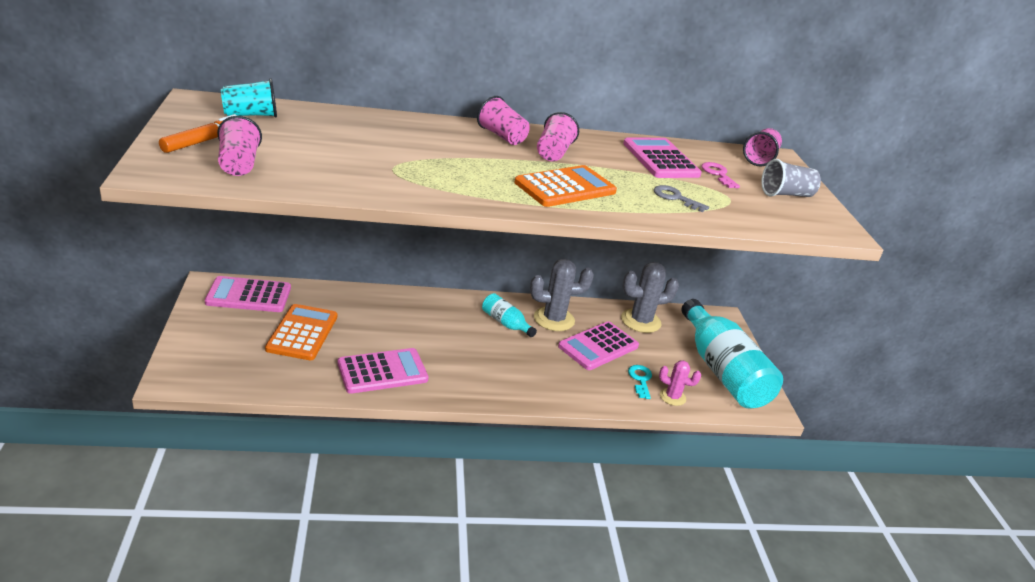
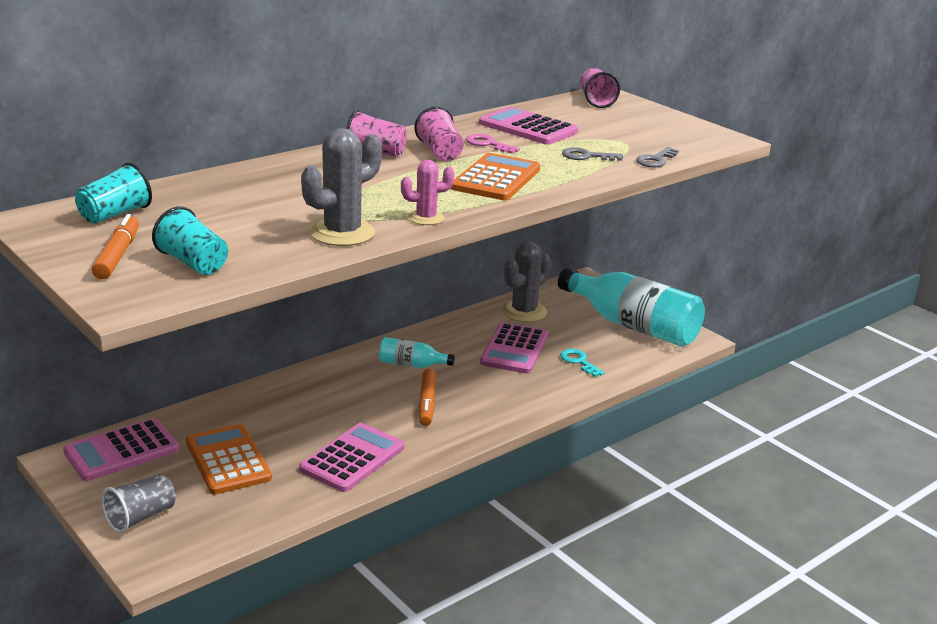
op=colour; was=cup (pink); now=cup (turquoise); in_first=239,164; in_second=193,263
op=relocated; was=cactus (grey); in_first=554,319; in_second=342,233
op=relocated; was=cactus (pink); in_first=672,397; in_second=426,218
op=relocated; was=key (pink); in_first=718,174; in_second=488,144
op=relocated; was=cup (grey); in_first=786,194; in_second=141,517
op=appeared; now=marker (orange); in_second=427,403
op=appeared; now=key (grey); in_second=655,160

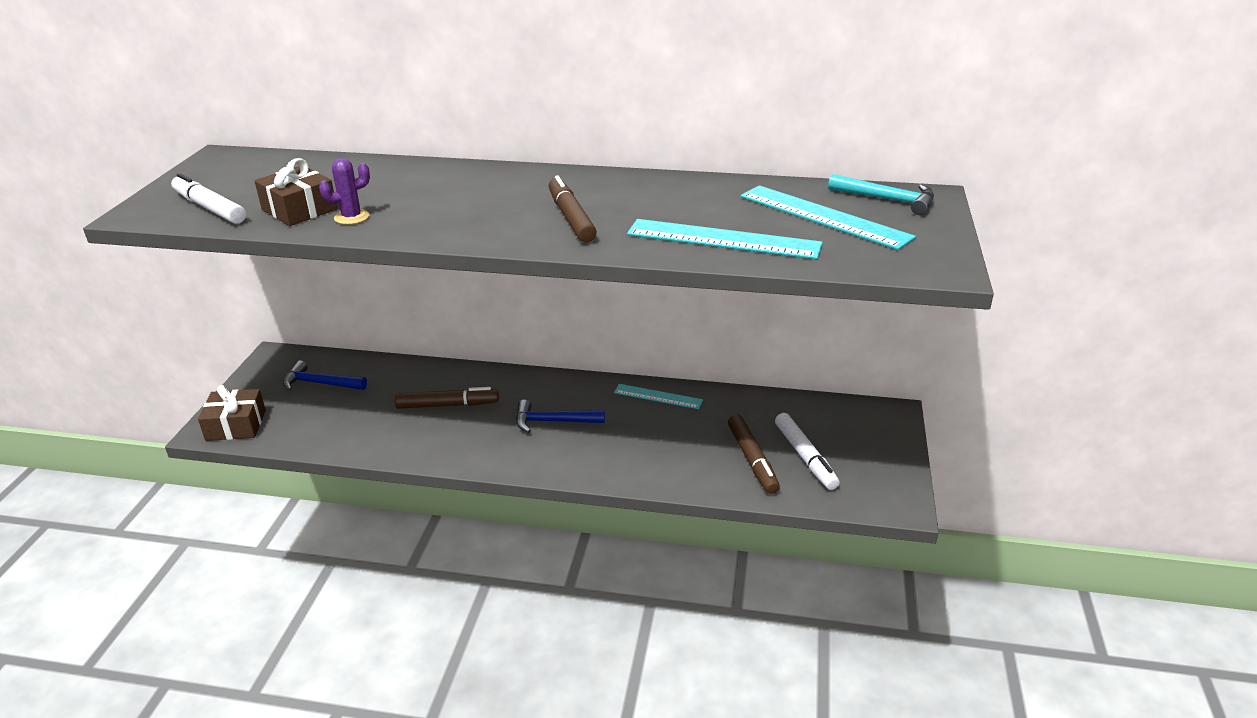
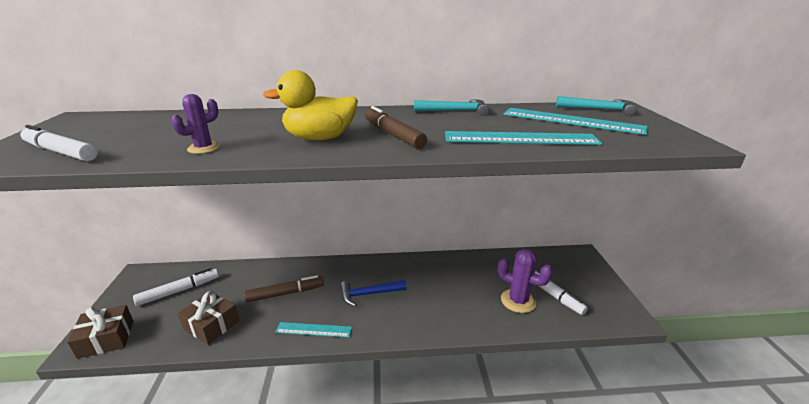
op=relocated; was=gift (brown); in_first=299,209; in_second=211,325
op=exchanged; was=hammer (blue); now=marker (white); in_first=320,383; in_second=179,291
op=relocated; was=ruler (turquoise); in_first=658,396; in_second=314,329
op=exchanged; was=marker (brown); now=cactus (purple); in_first=752,460; in_second=518,301
op=appeared; now=duck (yellow); in_second=320,138
op=appeared; now=hammer (turquoise); in_second=455,111

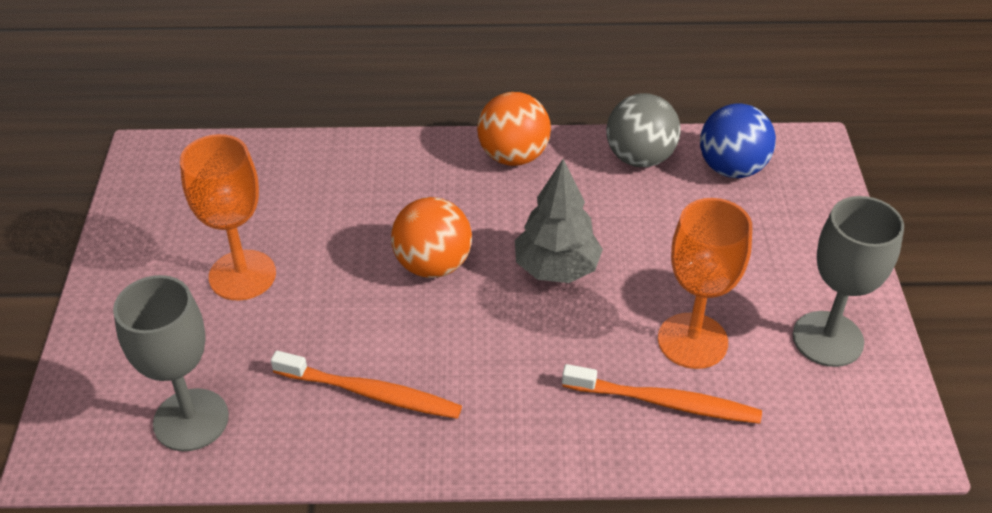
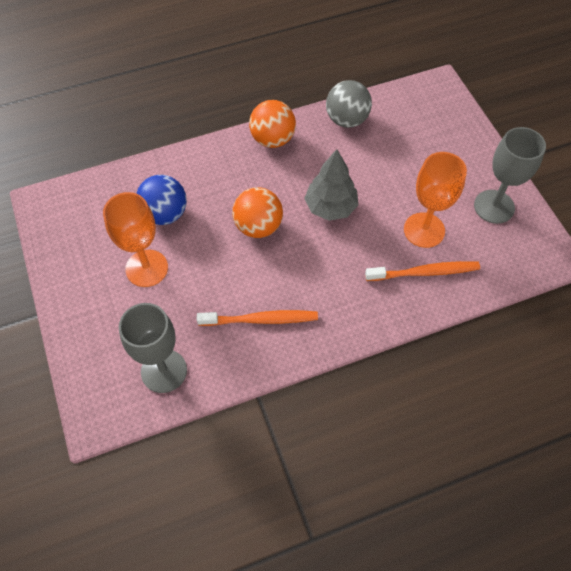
op=relocated; was=ball (blue); in_first=732,168; in_second=165,214

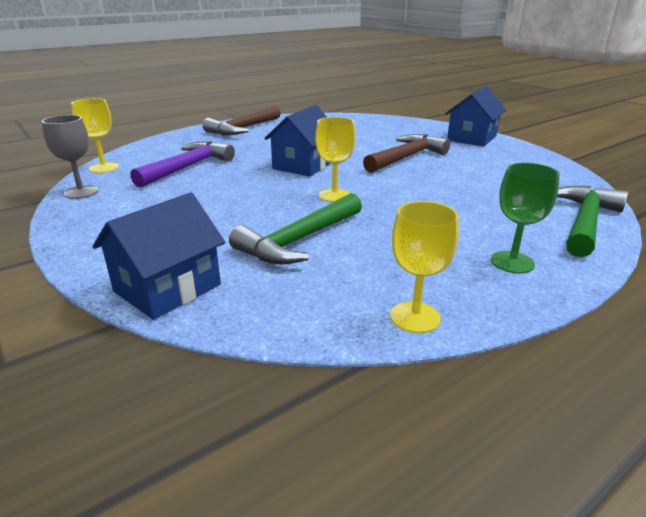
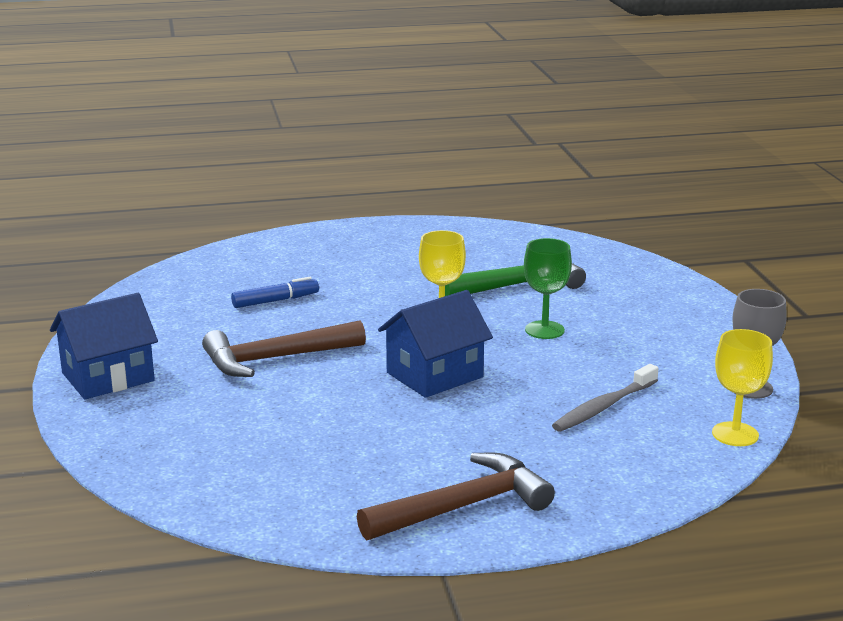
op=missing; was=house (blue); in_first=168,288
op=exchanged; was=hammer (purple); now=toothbrush (grey); in_first=188,167; in_second=603,407
op=missing; was=goblet (yellow); in_first=415,317
op=relocated; was=goblet (green); in_first=512,262; in_second=544,330
op=missing; was=hammer (green); in_first=585,222
op=appeared; now=marker (blue); in_second=275,301

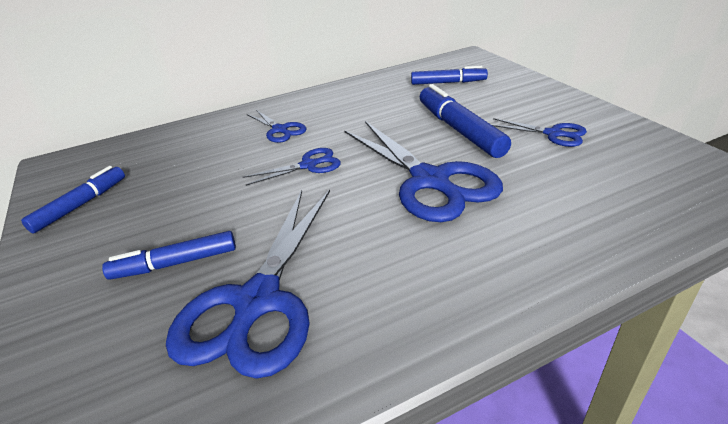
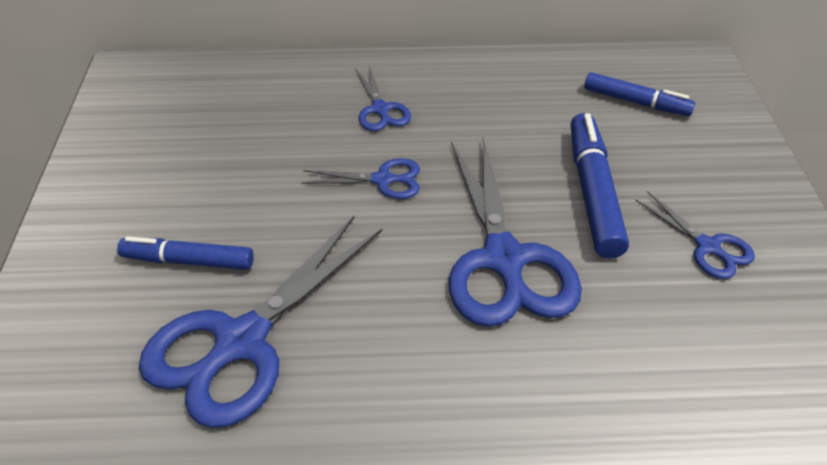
op=missing; was=marker (blue); in_first=81,205

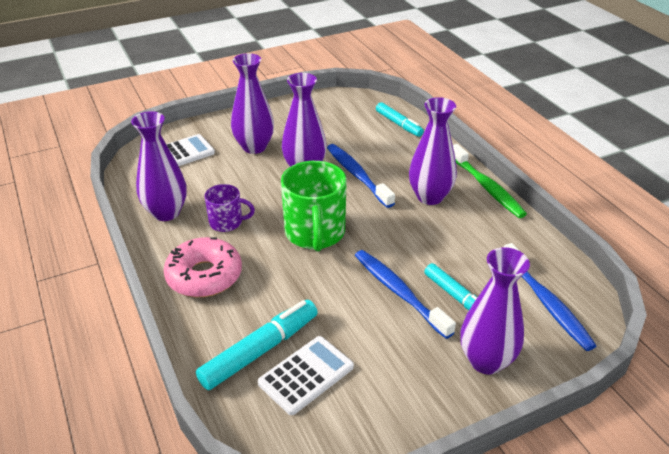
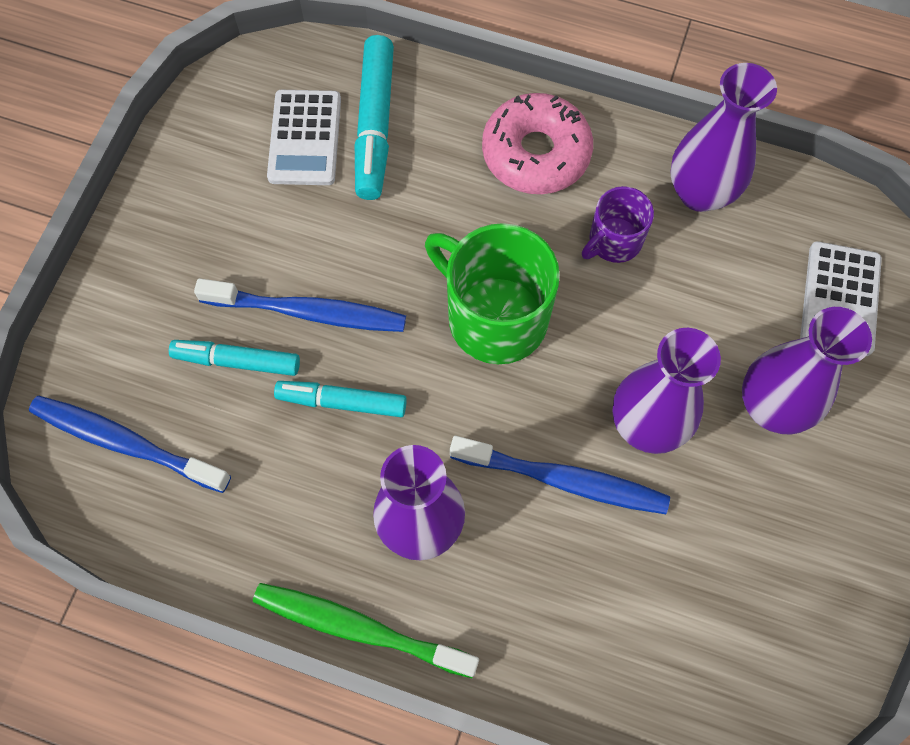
op=relocated; was=marker (turquoise); in_first=398,124; in_second=342,402
op=missing; was=vase (purple); in_first=486,361

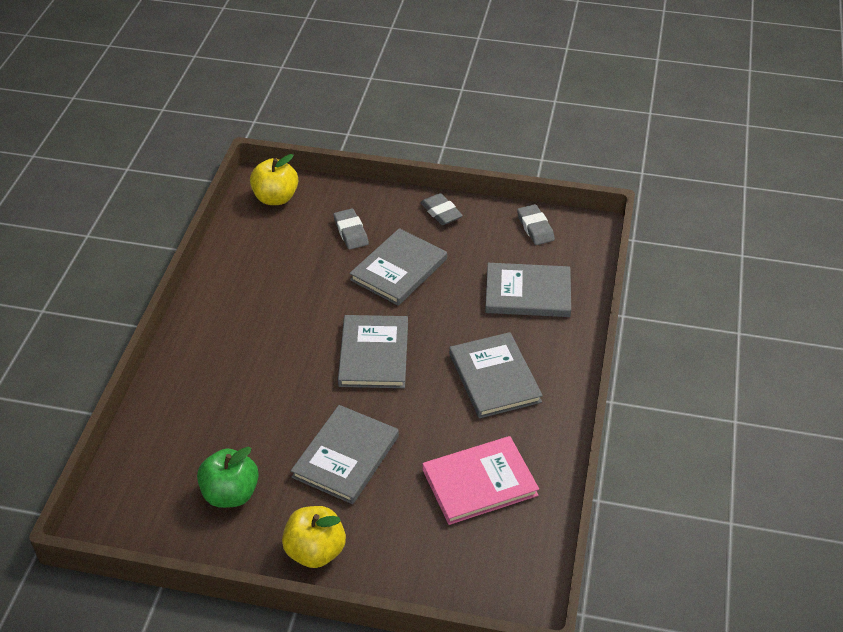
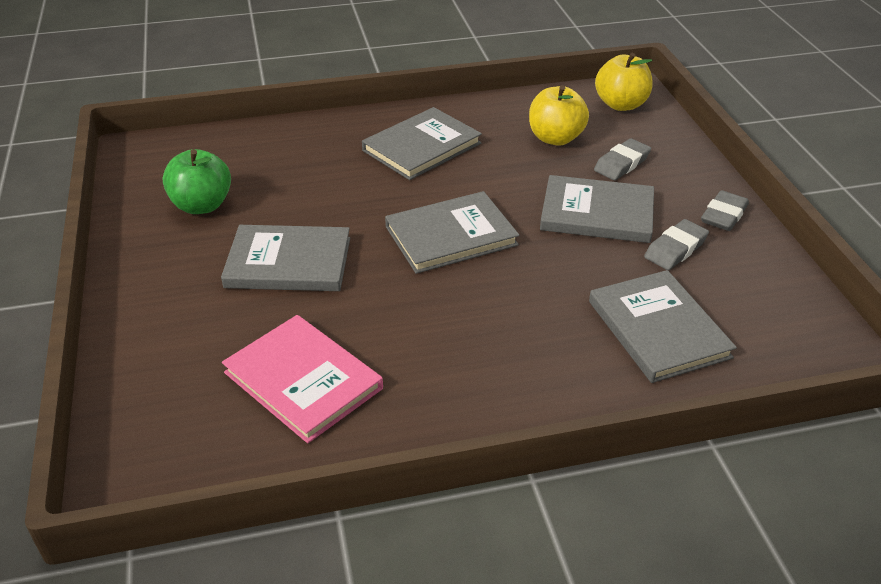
op=relocated; was=apple (yellow); in_first=315,551; in_second=555,138
op=relocated; was=book (grey); in_first=494,378; in_second=422,147
op=relocated; was=eraser (grey); in_first=535,228; in_second=675,249

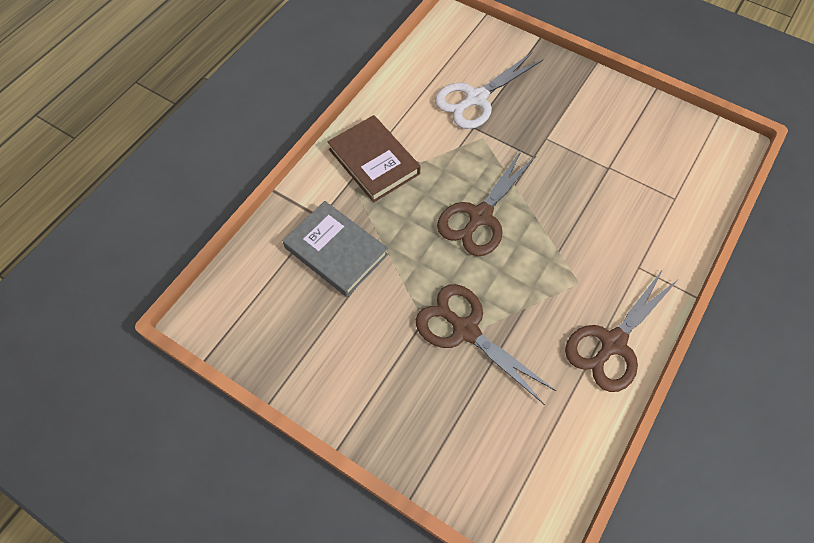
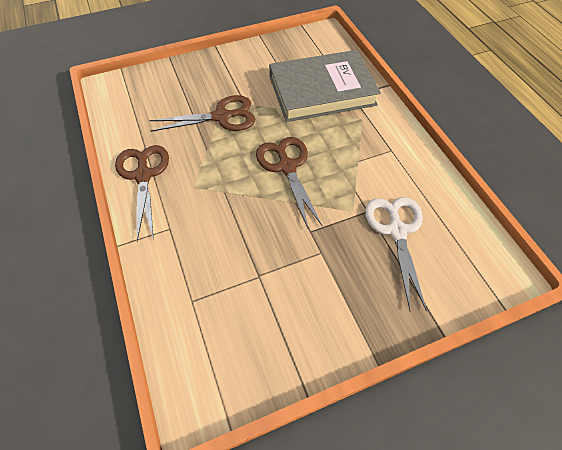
op=size; was=book (grey); in_first=336,251; in_second=322,91; ratio=1.59
op=missing; was=book (brown); in_first=374,161

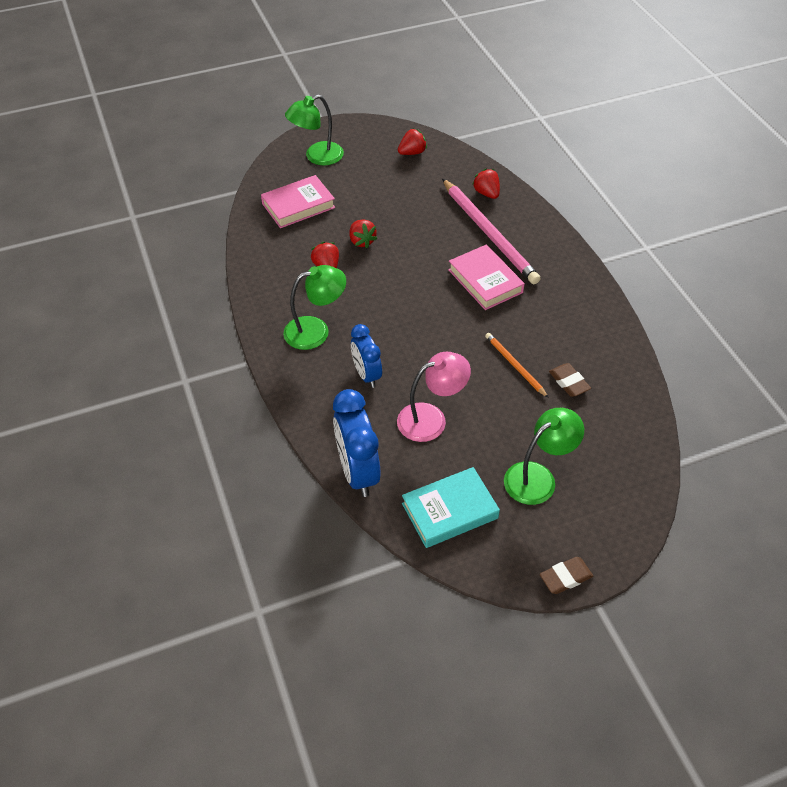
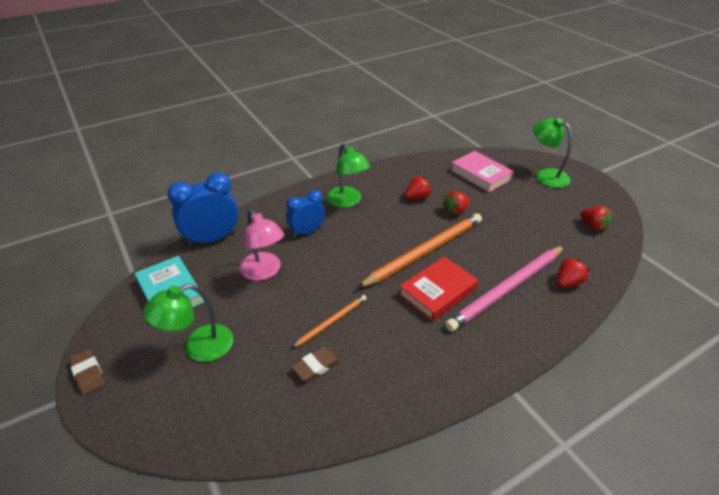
op=colour; was=book (pink); now=book (red); in_first=485,281; in_second=437,292
op=spun; was=lamp (green); in_first=538,477; in_second=199,347; clockwise=105
op=appeared; now=pencil (orange); in_second=425,251

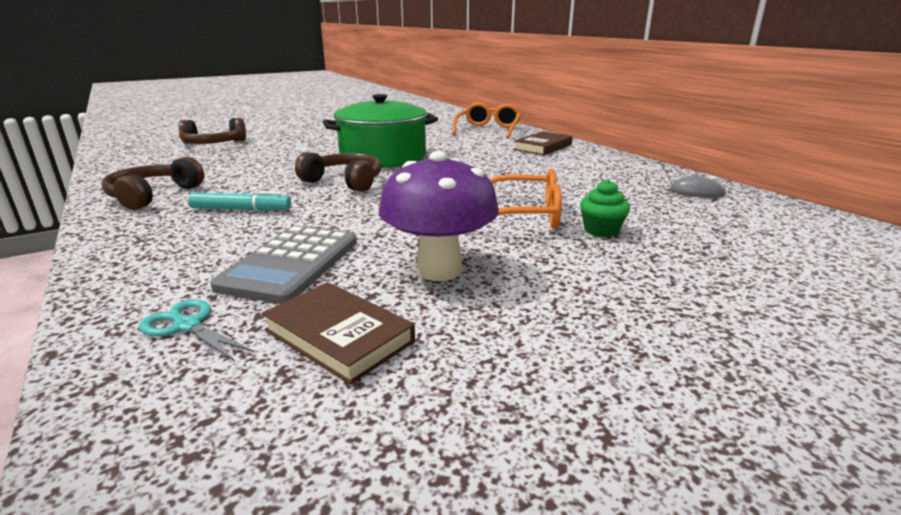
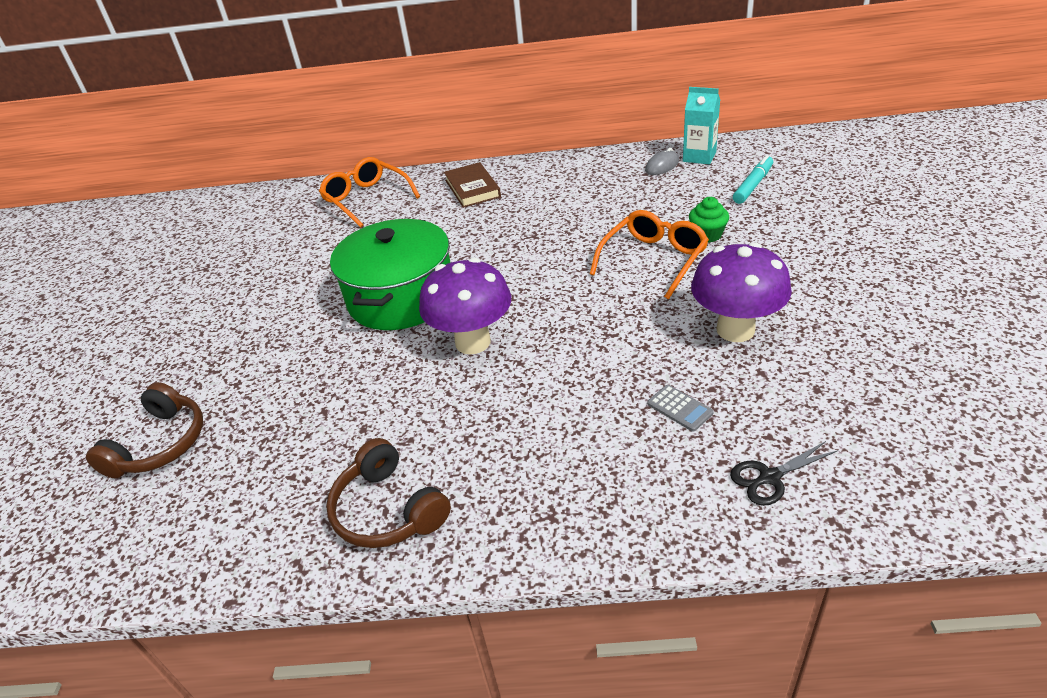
op=colour; was=scissors (turquoise); now=scissors (black); in_first=187,326; in_second=769,477
op=relocated; was=marker (turquoise); in_first=241,209; in_second=753,185
op=size; was=calculator (grey); in_first=291,264; in_second=679,408; ratio=0.45
op=missing; was=book (brown); in_first=339,336
op=exchanged; was=headphones (brown); now=mushroom (purple); in_first=344,182; in_second=473,342
op=appeared; now=carton (turquoise); in_second=699,157

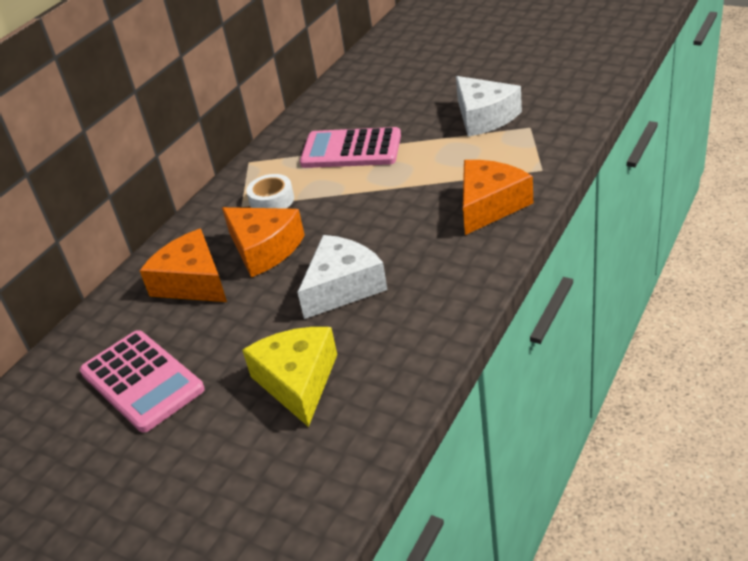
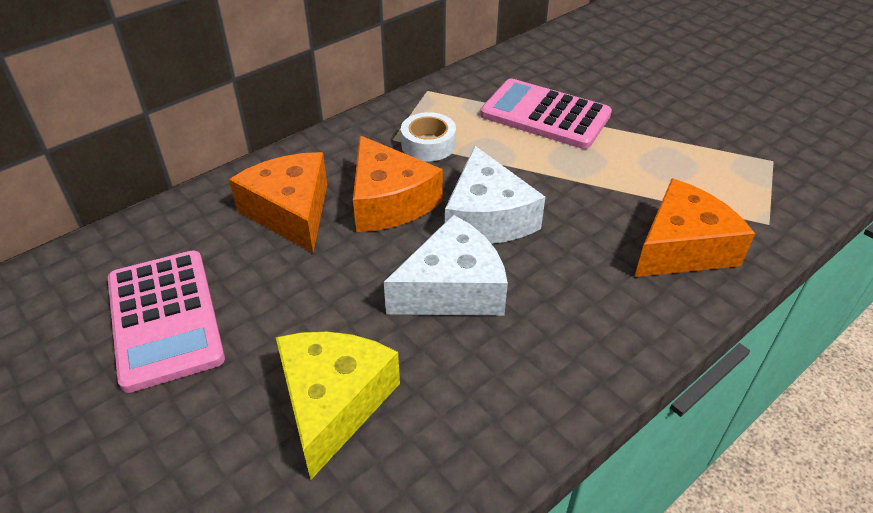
op=relocated; was=cheese (white); in_first=484,117; in_second=487,217

